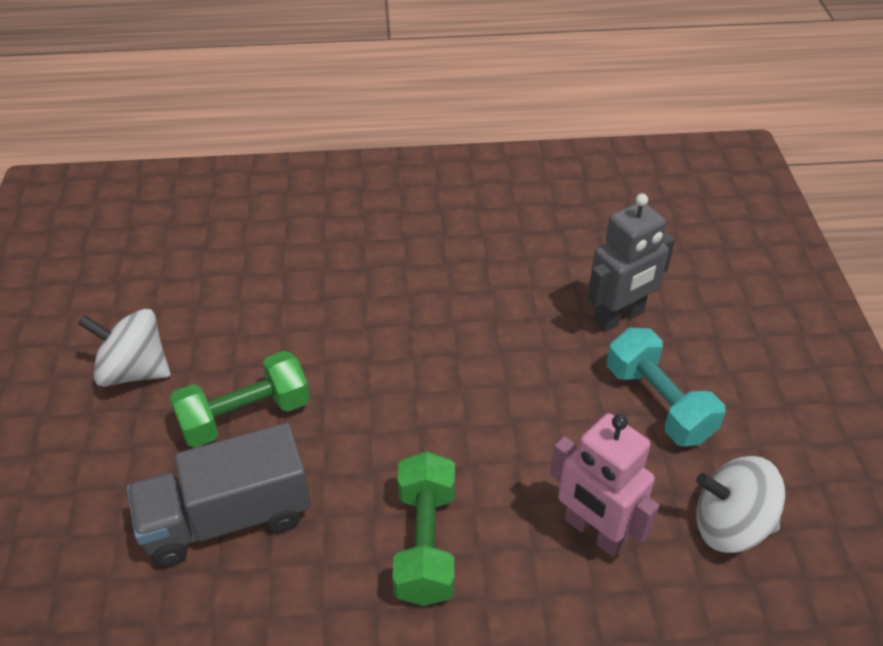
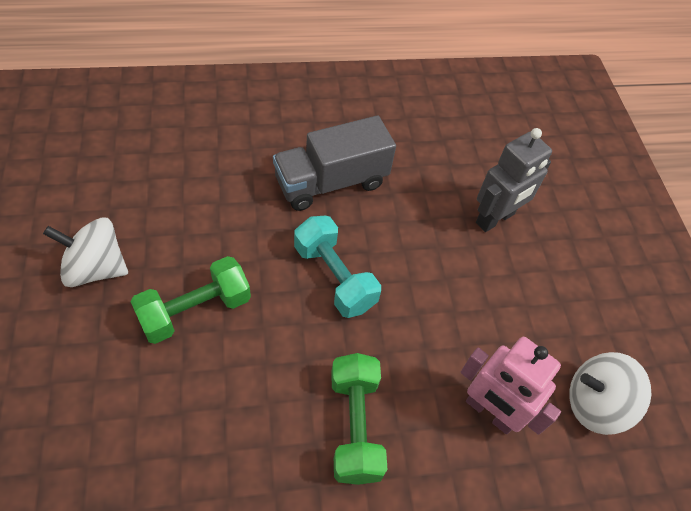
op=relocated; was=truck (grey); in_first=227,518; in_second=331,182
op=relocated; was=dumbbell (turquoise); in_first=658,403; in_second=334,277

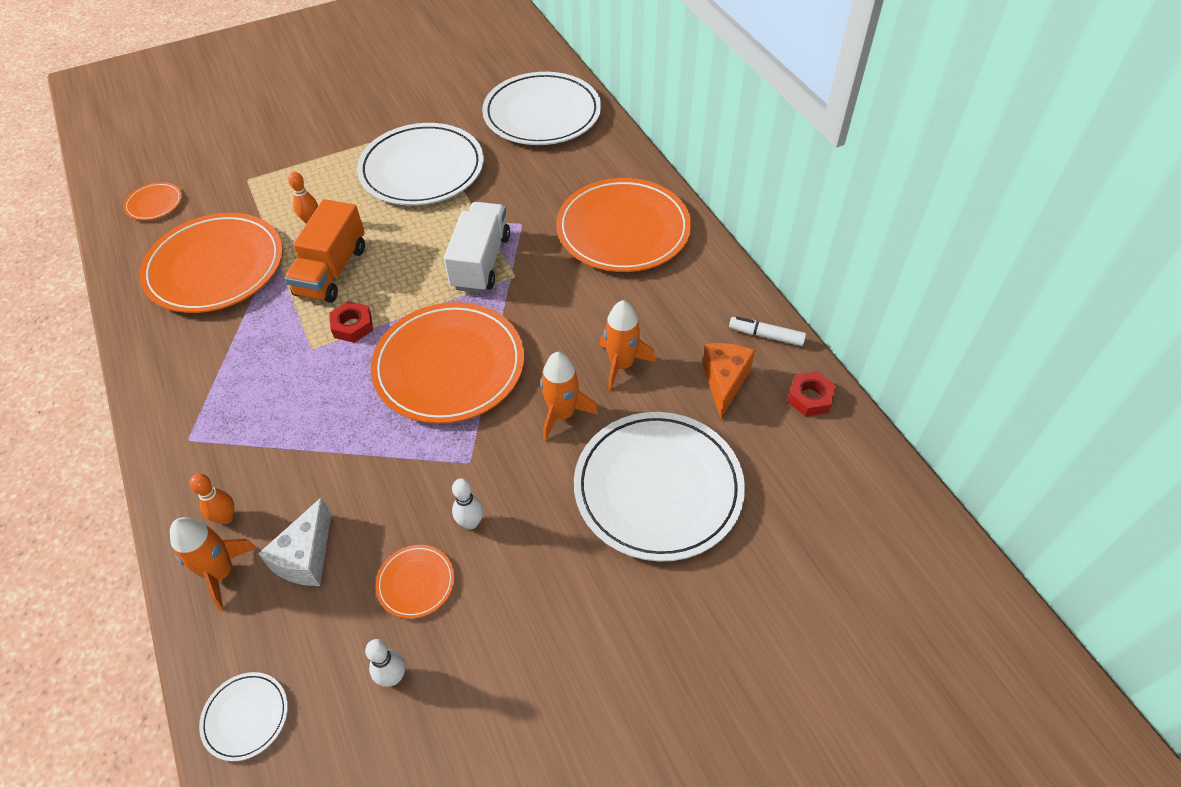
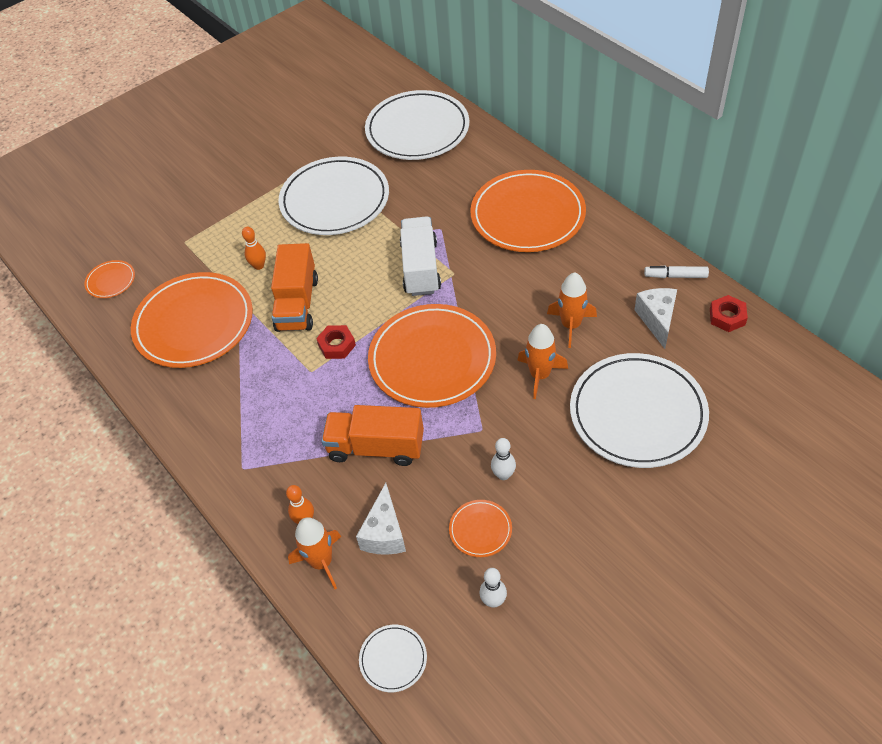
op=colour; was=cheese (orange); now=cheese (white); in_first=724,382; in_second=657,320
op=appeared; now=truck (orange); in_second=376,447

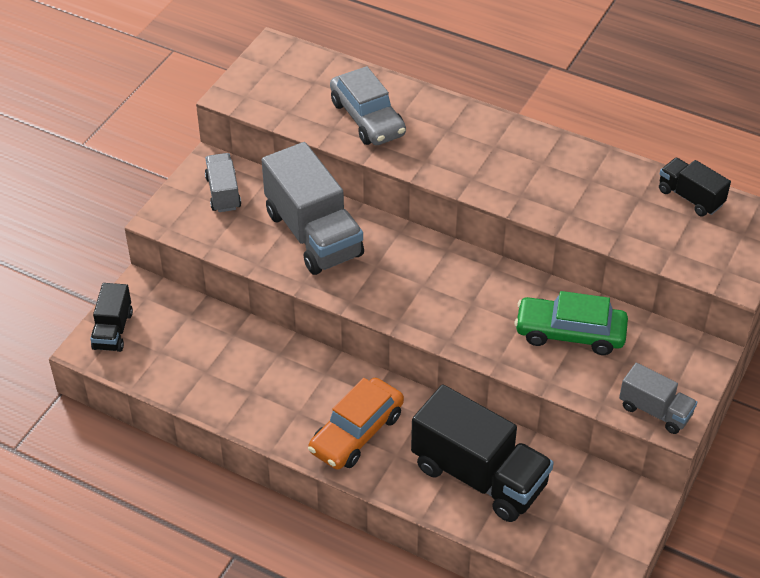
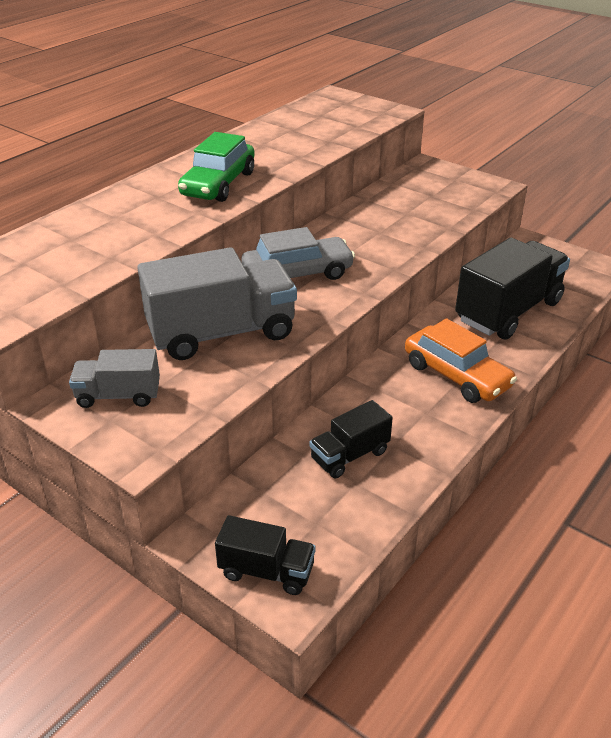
op=relocated; was=car (grey); in_first=367,118; in_second=297,274
op=relocated; was=car (green); in_first=570,333; in_second=218,184
op=missing; was=truck (grey); in_first=655,411
op=relocated; was=truck (black); in_first=690,197; in_second=350,455

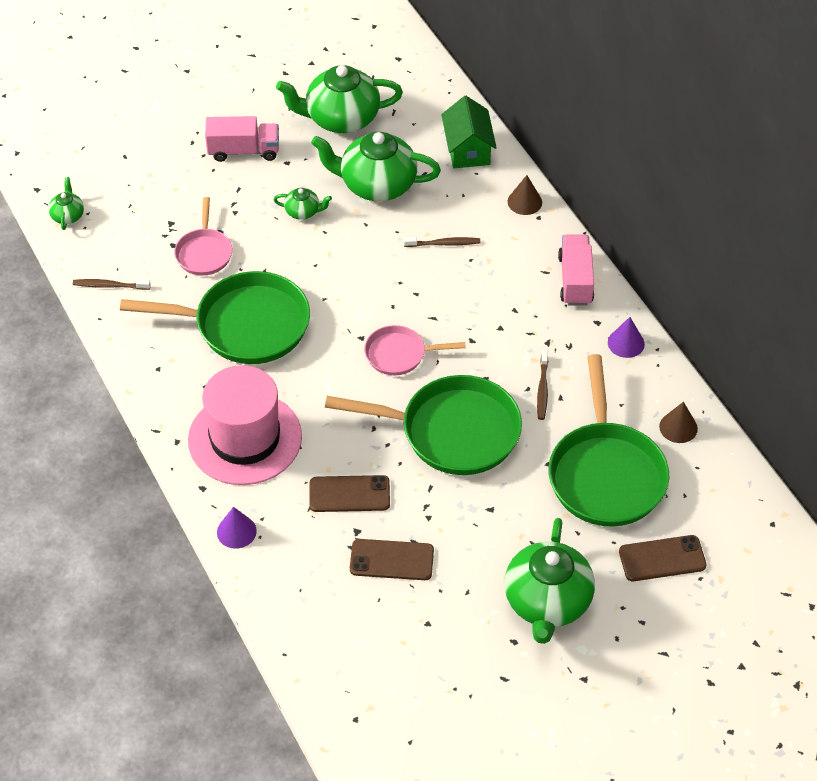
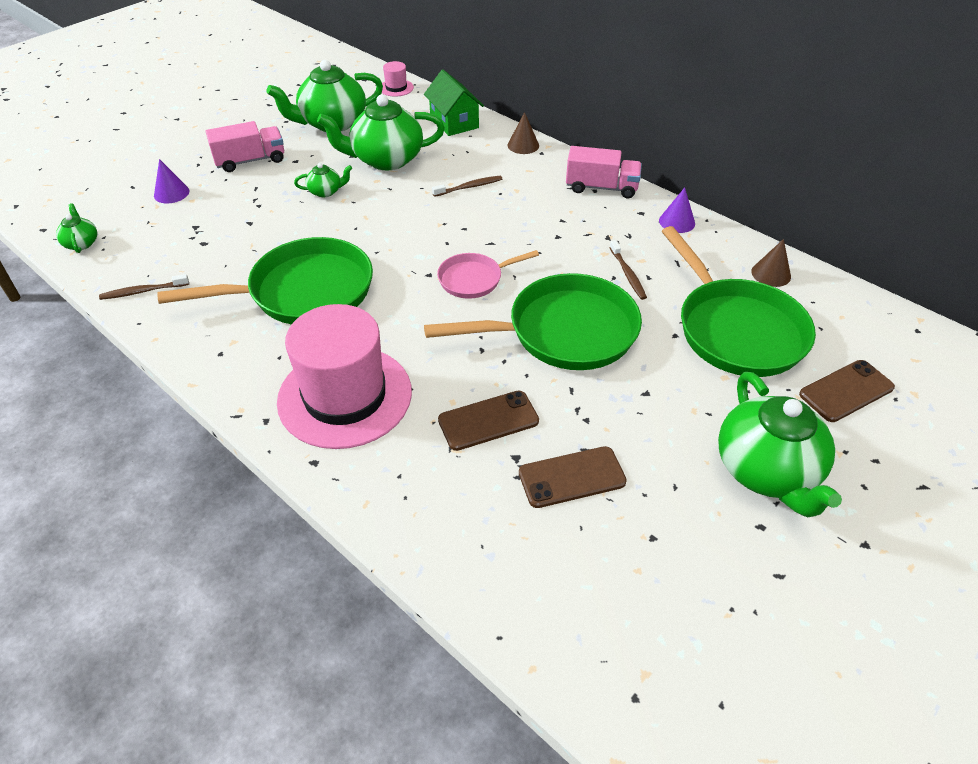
op=missing; was=pan (pink); in_first=204,252
op=relocated; was=cone (purple); in_first=236,531; in_second=171,193
op=spun; was=truck (pink); in_first=575,280; in_second=601,187; clockwise=120
op=appeared; now=hat (pink); in_second=396,88

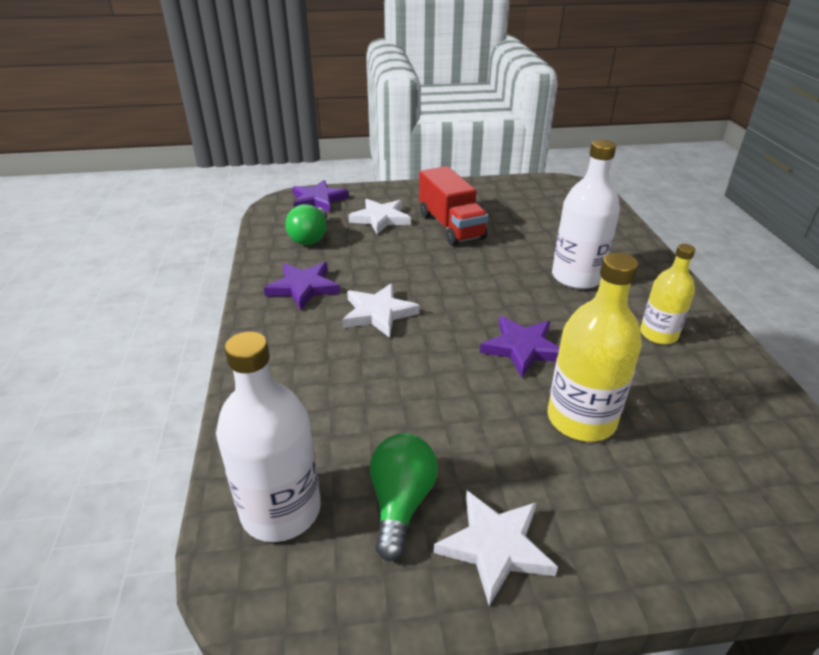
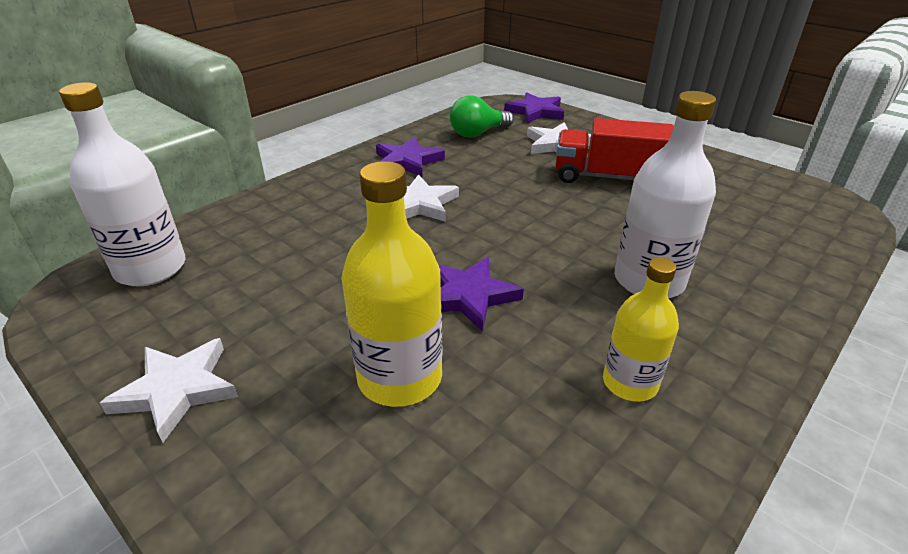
op=missing; was=light bulb (green); in_first=401,503
op=spun; was=truck (red); in_first=451,226; in_second=608,177; clockwise=75

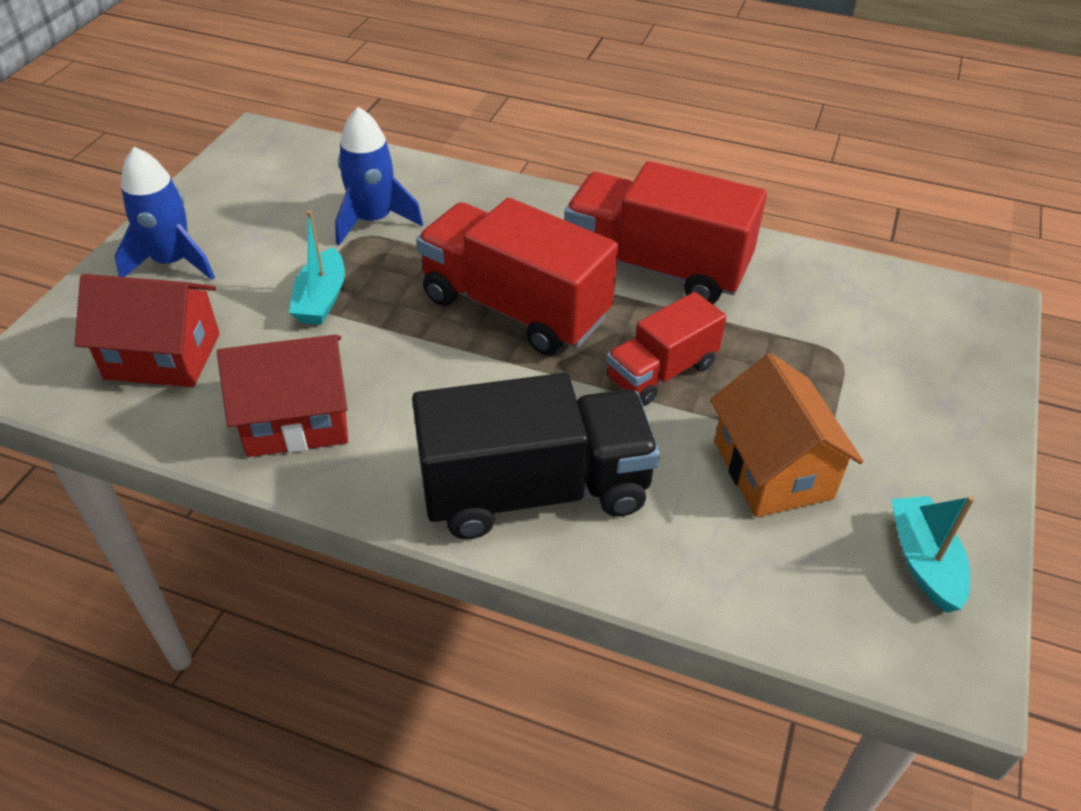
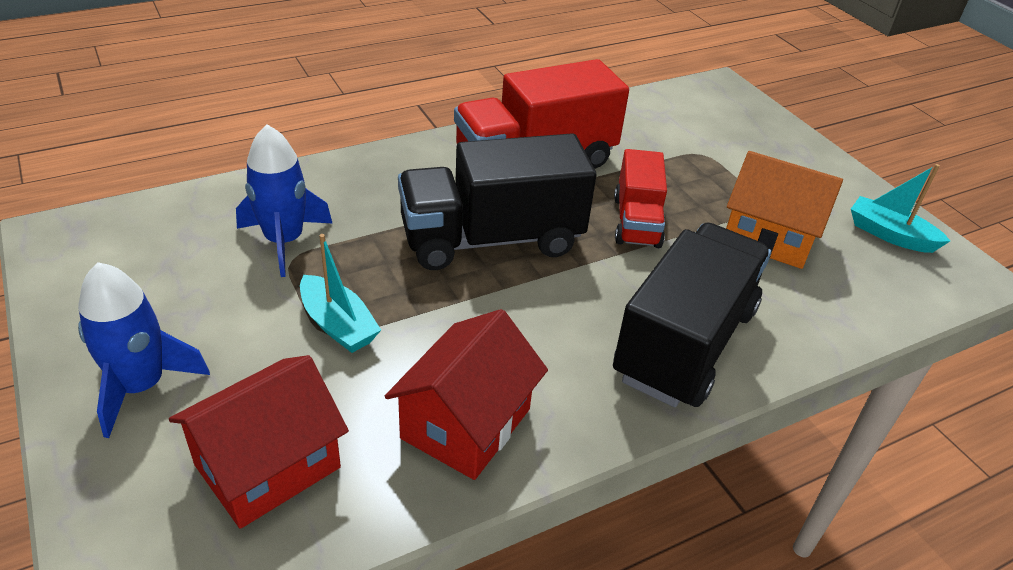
op=colour; was=truck (red); now=truck (black); in_first=515,308; in_second=491,239

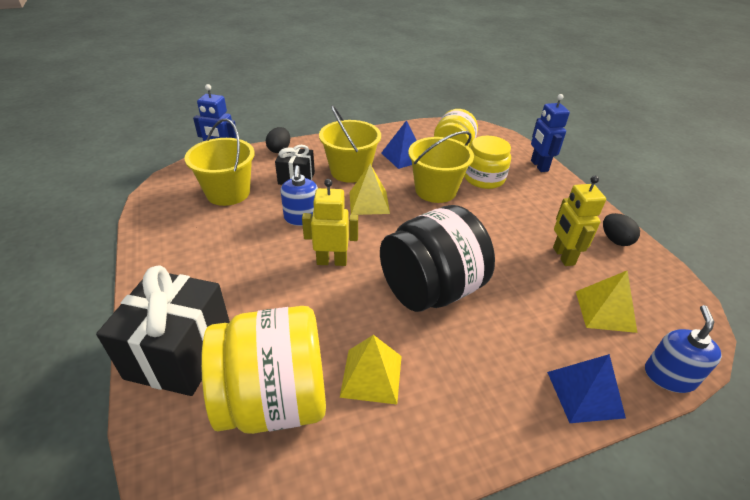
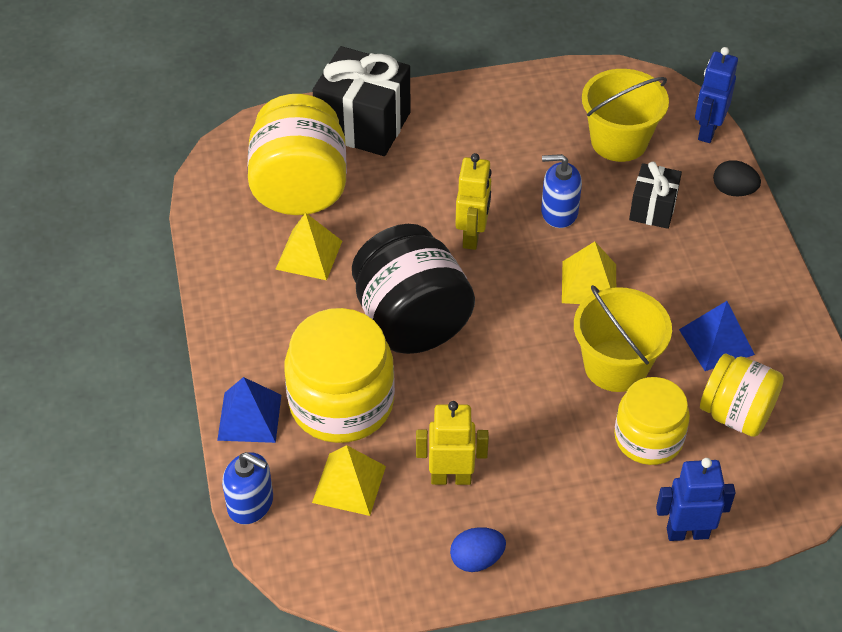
op=missing; was=bucket (yellow); in_first=350,171
op=colour; was=egg (black); now=egg (blue); in_first=615,240; in_second=476,559
op=appeared; now=jar (yellow); in_second=341,402

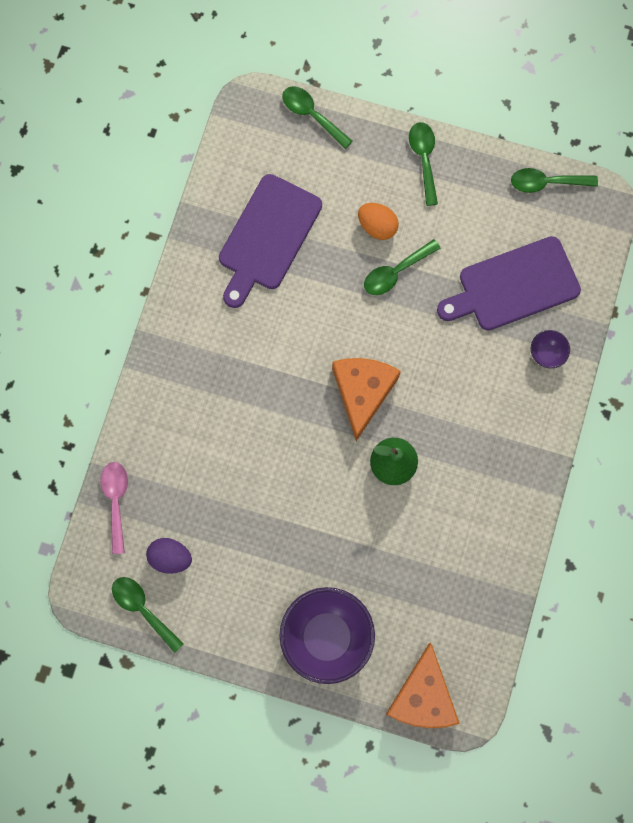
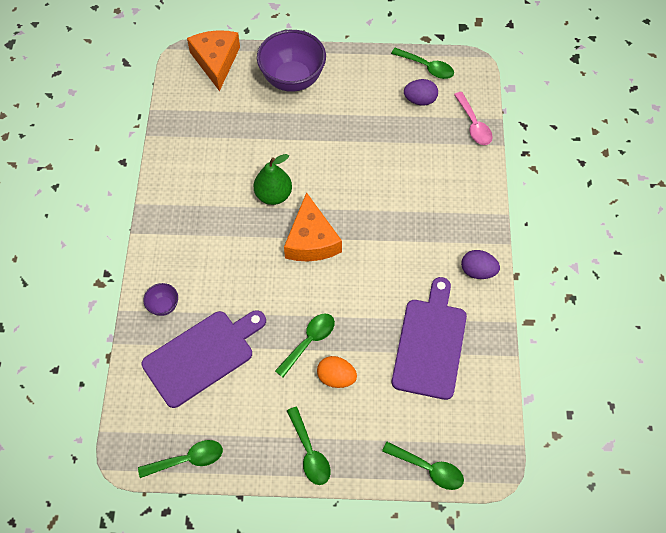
op=appeared; now=egg (purple); in_second=478,271

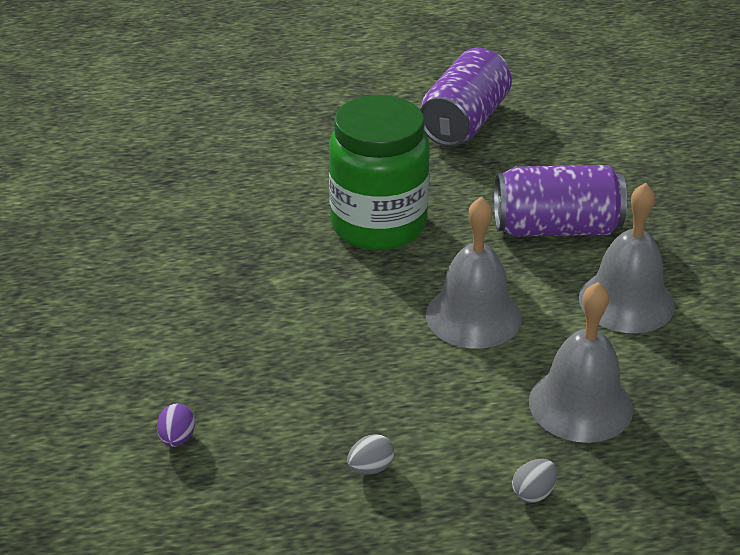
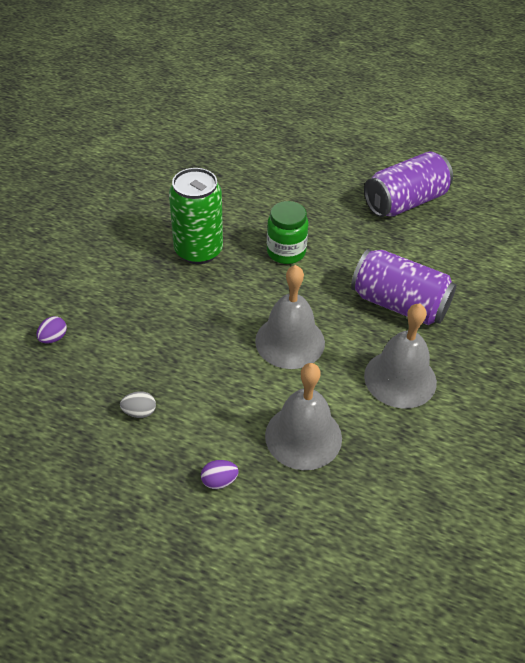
op=size; was=jar (green); in_first=378,225; in_second=286,252; ratio=0.57
op=colour; was=egg (grey); now=egg (purple); in_first=533,493; in_second=219,481
op=appeared; now=can (green); in_second=198,251

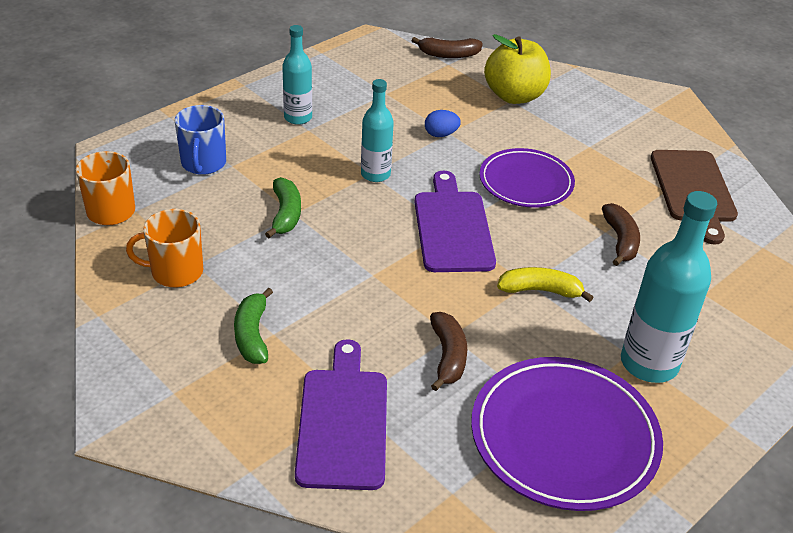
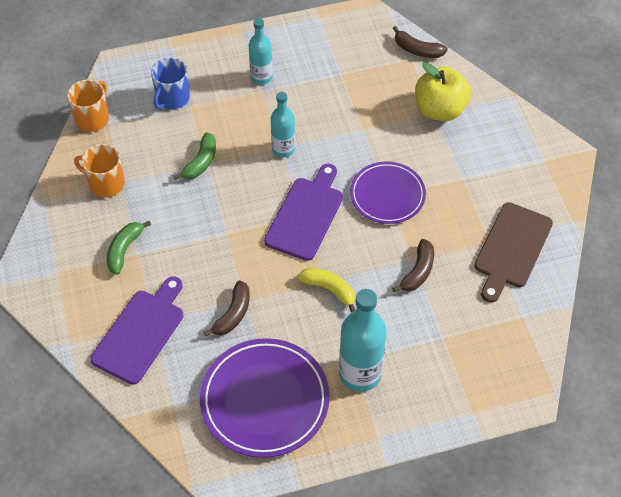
op=missing; was=egg (blue); in_first=441,134

